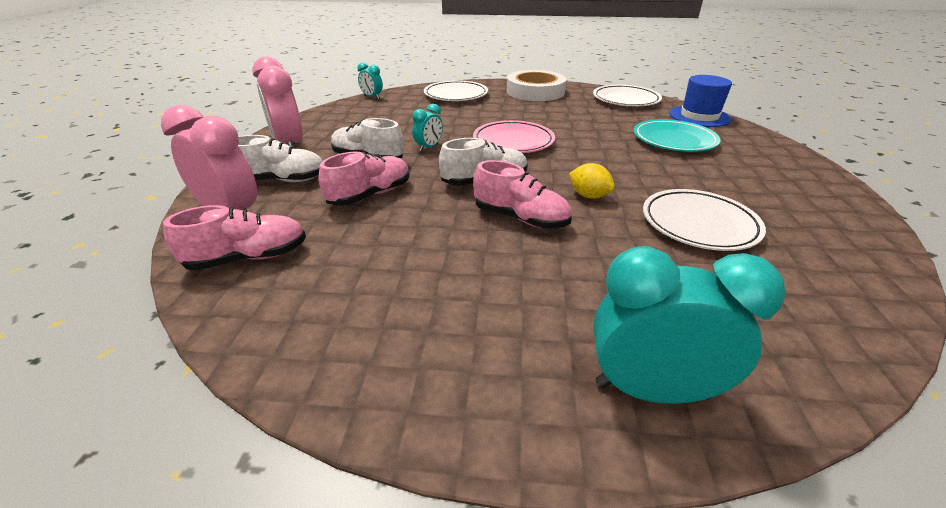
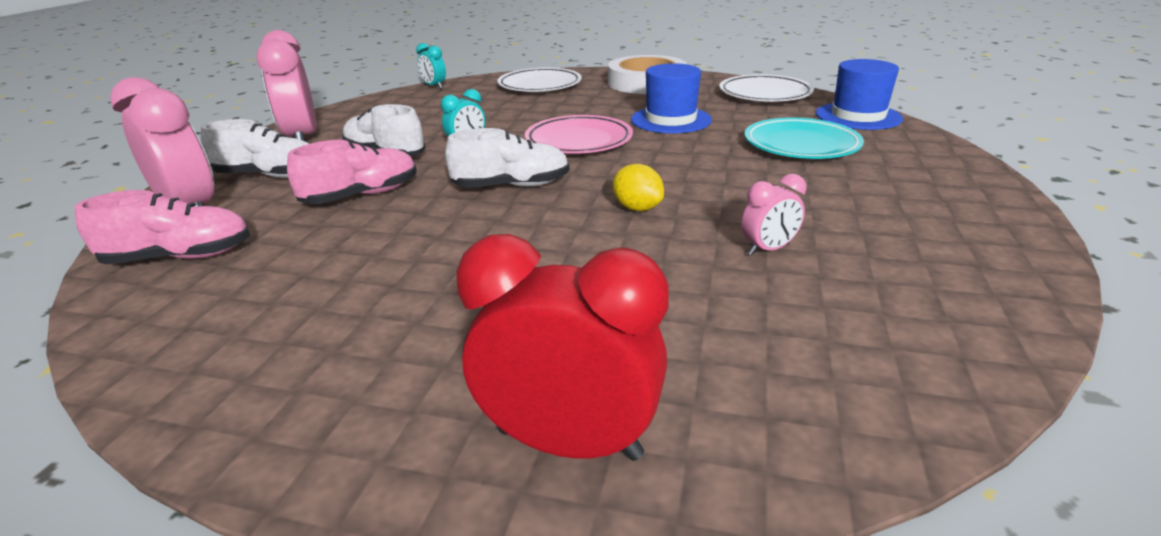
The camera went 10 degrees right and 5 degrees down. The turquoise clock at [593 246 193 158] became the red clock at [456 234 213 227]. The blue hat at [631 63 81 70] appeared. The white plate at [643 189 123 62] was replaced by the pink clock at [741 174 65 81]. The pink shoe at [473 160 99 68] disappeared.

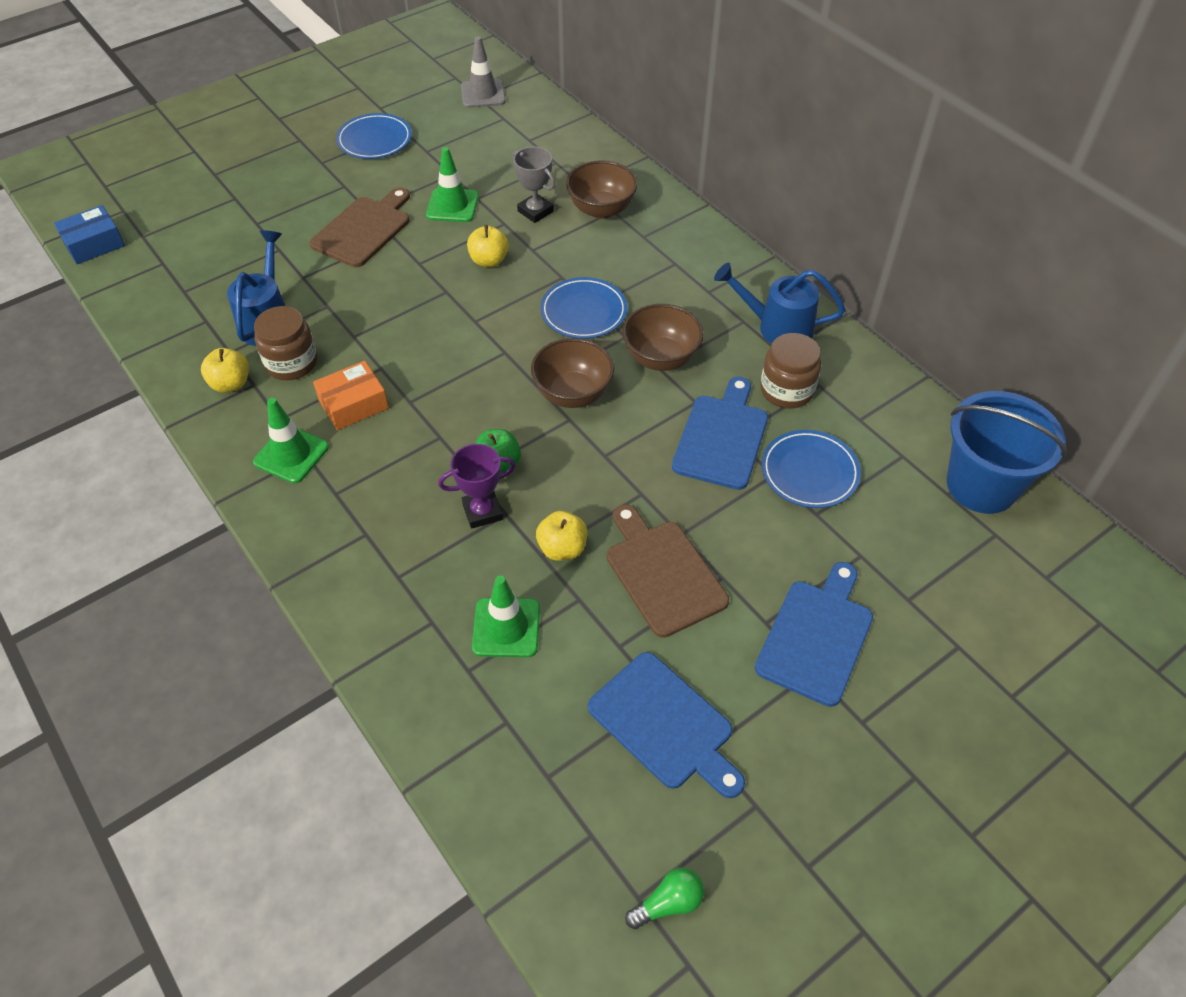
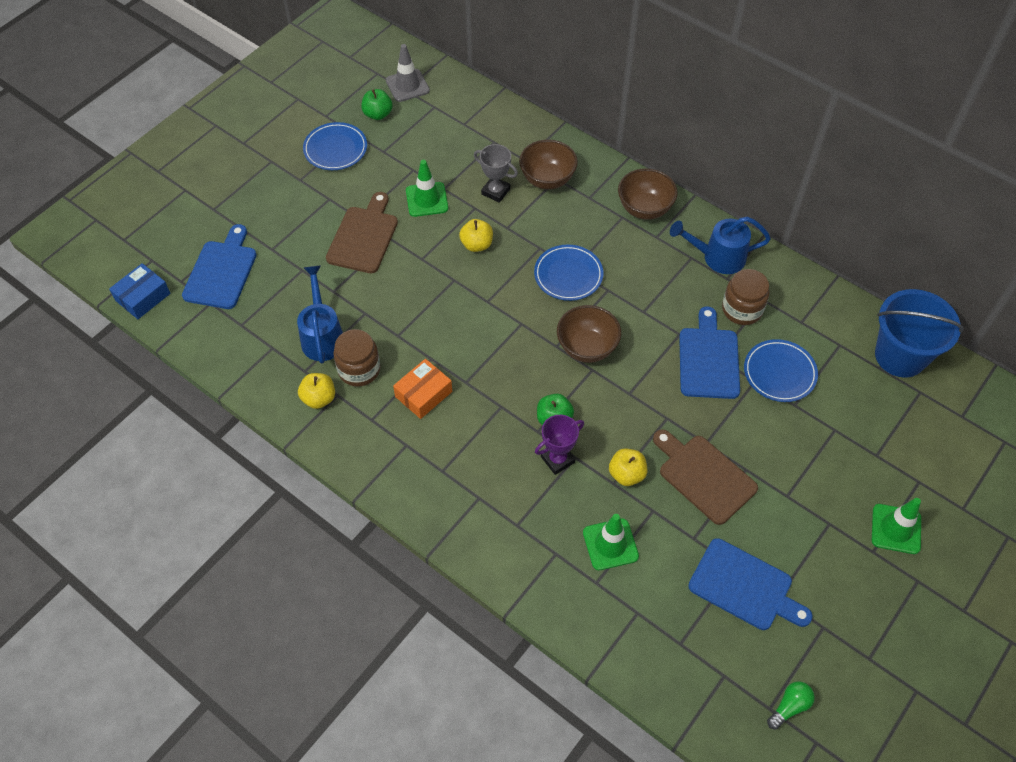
The camera went 15 degrees left and 5 degrees up. The blue cutting board moved from [755 562 118 145] to [182 224 75 85]. The green apple at [361 89 32 31] appeared. The brown bowl moved from [622 304 82 67] to [618 168 60 52]. The green traffic cone moved from [253 398 76 85] to [872 498 49 56].

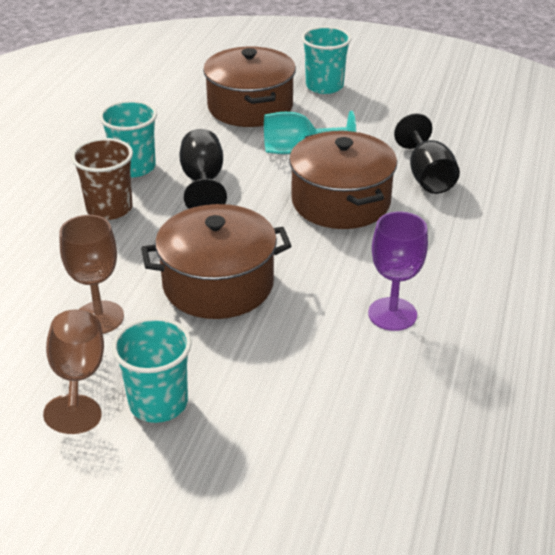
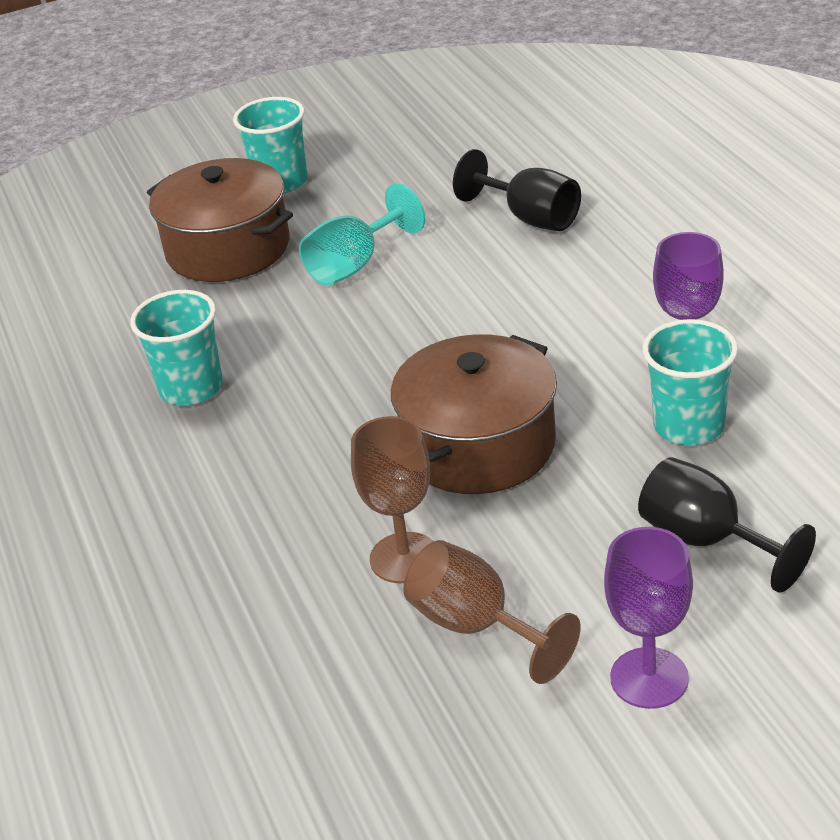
The camera went 35 degrees left and 0 degrees up. The purple goblet at [604 527 89 182] appeared. The black goblet moved from [179 129 48 80] to [638 457 178 136]. The turquoise cup moved from [112 317 80 106] to [642 319 96 126]. The brown cup at [71 138 62 82] disappeared. The brown pot at [289 131 108 98] disappeared.

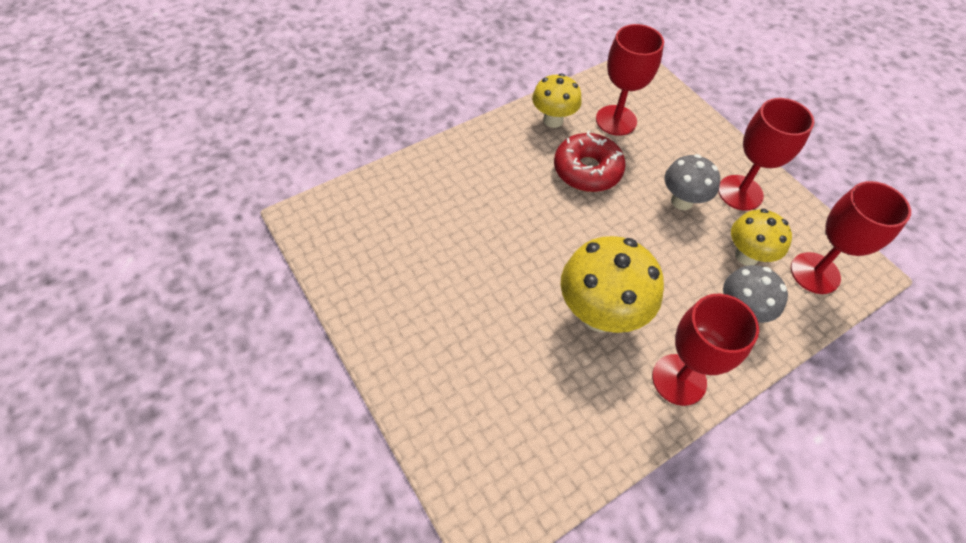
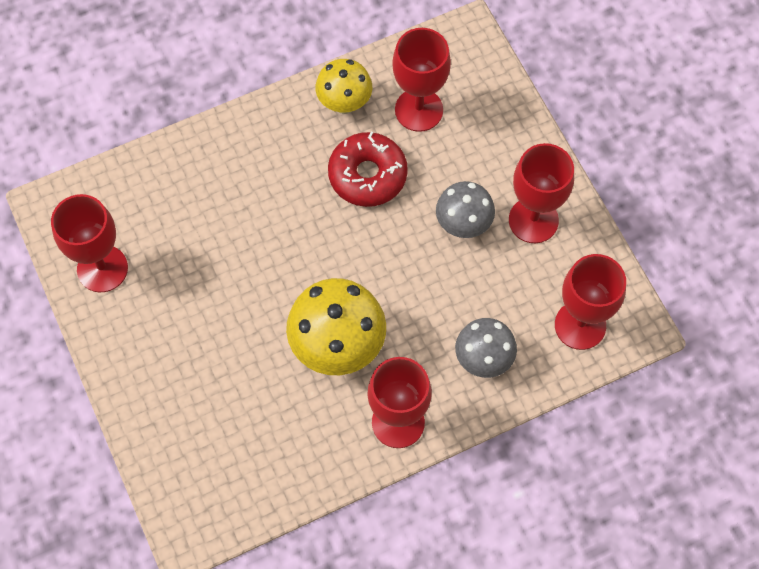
The camera went 10 degrees right and 10 degrees up. The red goblet at [51 194 77 98] appeared. The yellow mushroom at [731 209 61 57] disappeared.

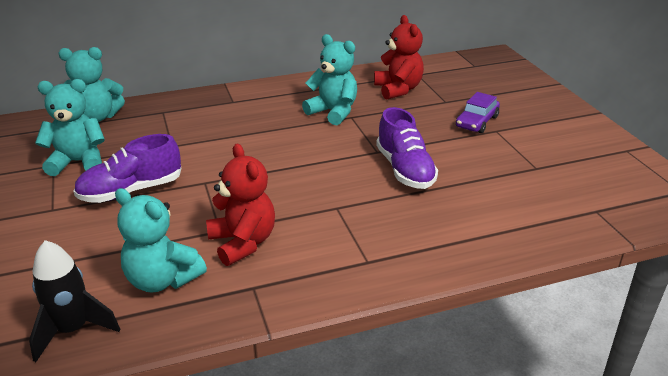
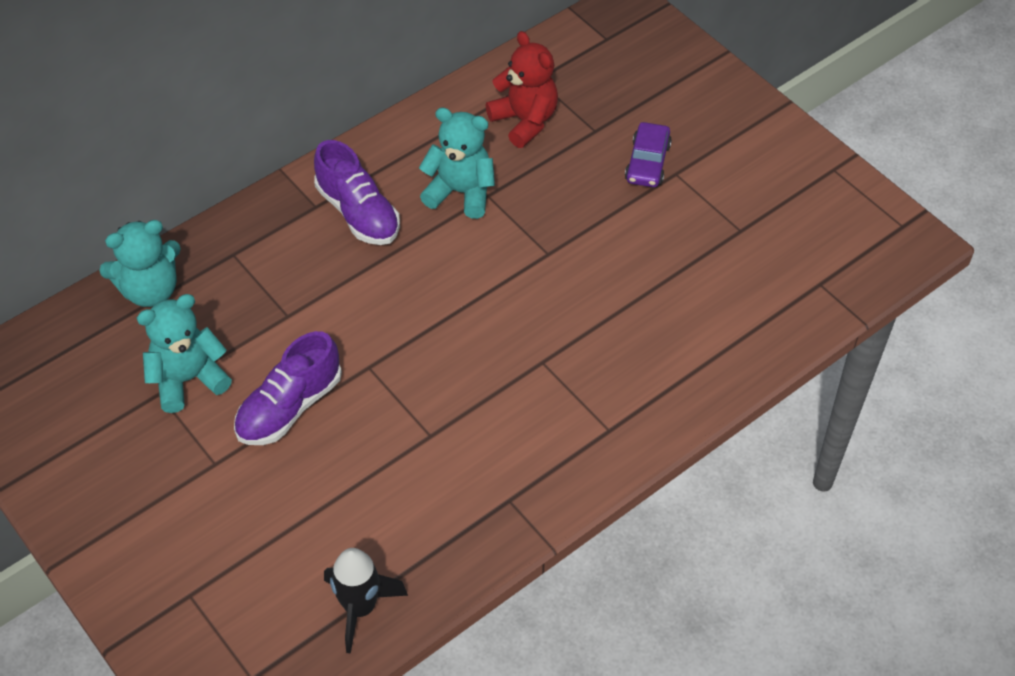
The camera went 20 degrees left and 20 degrees up. The purple shoe moved from [376 107 62 82] to [314 140 86 105]. The turquoise teddy bear at [115 188 92 105] disappeared. The red teddy bear at [206 144 69 122] disappeared.

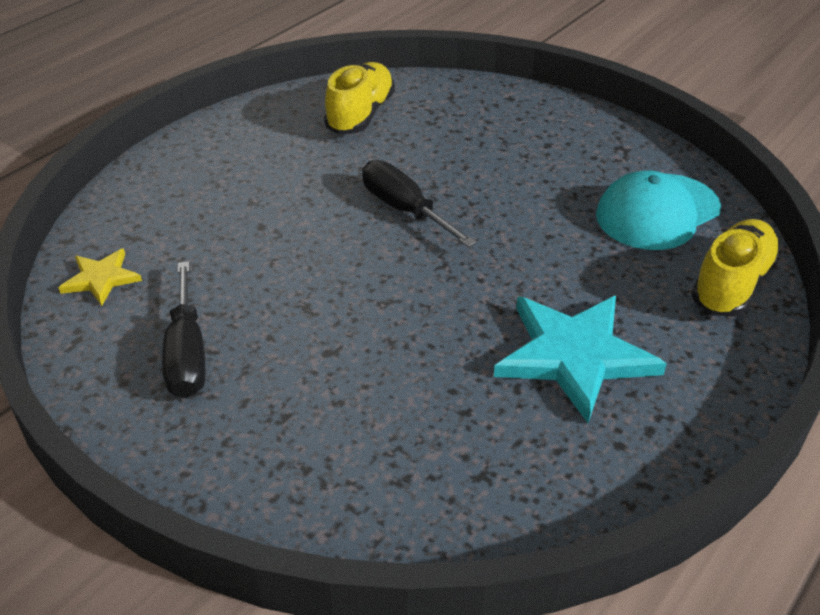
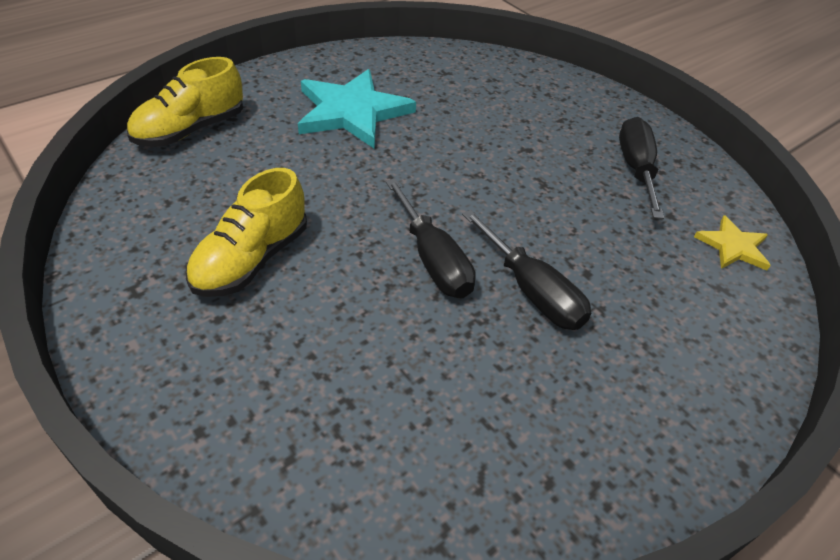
The camera went 170 degrees left and 5 degrees up. The yellow shoe moved from [324 62 71 72] to [186 168 121 129]. The black screwdriver at [462 210 129 120] appeared. The turquoise cap at [596 171 125 79] disappeared.

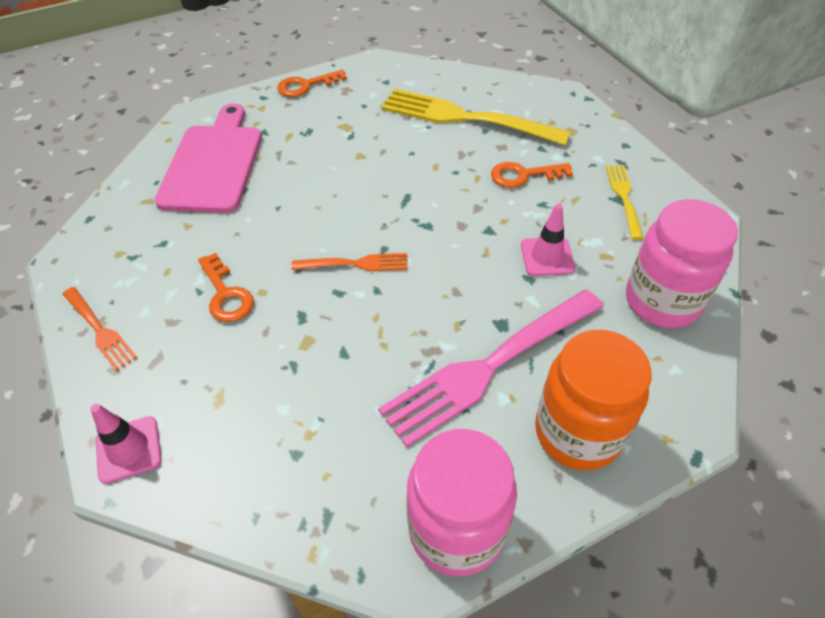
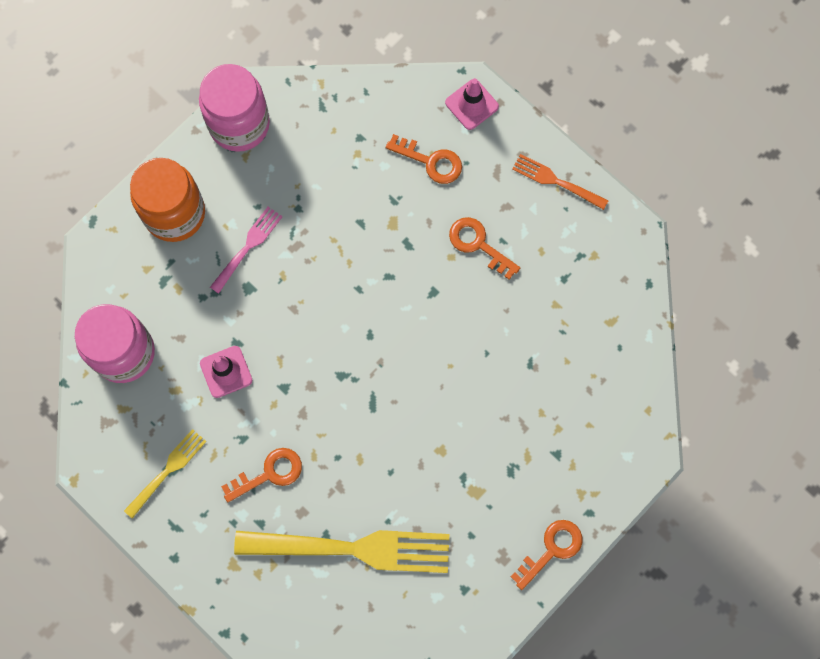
The camera went 160 degrees right and 25 degrees up. The yellow fork at [606 165 37 75] turned 120 degrees counterclockwise. The pink fork at [378 290 226 157] changed to 0.50 times the size. The orange key at [386 134 76 50] appeared. The pink cutting board at [154 103 108 110] disappeared. The orange fork at [291 253 117 18] disappeared.

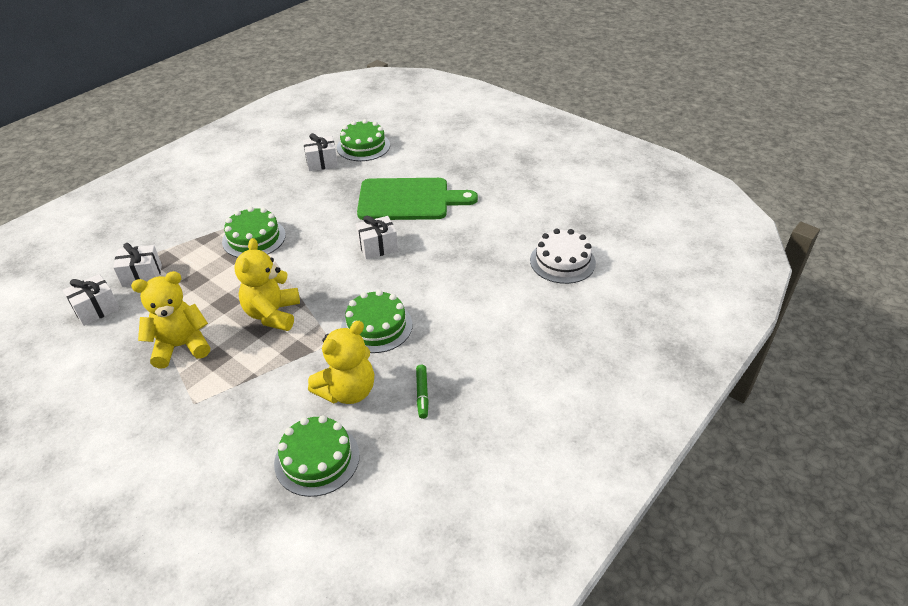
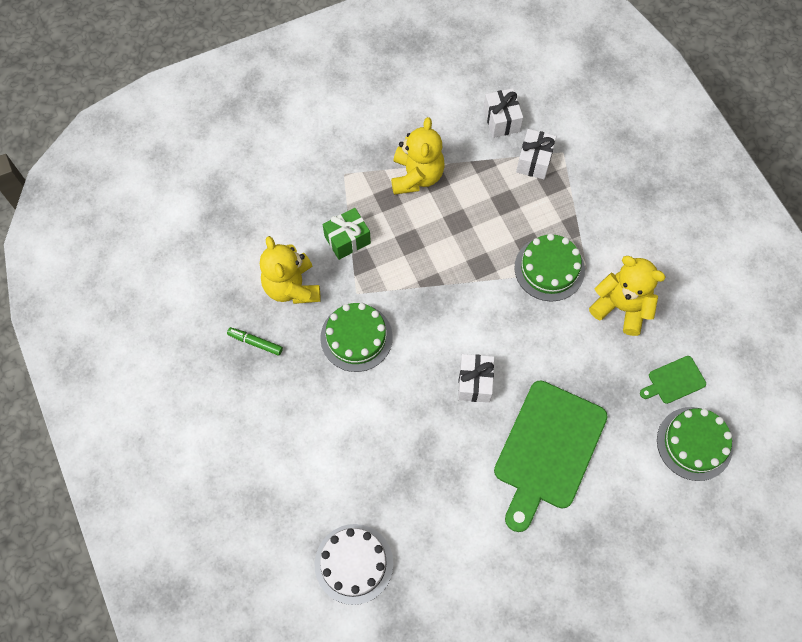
The camera went 115 degrees right and 25 degrees up. The green gift at [322 208 49 52] appeared. The yellow teddy bear moved from [234 238 66 93] to [589 256 77 80]. The white gift at [303 133 35 38] was replaced by the green cutting board at [640 356 66 48]. The green cake at [274 415 86 82] disappeared.

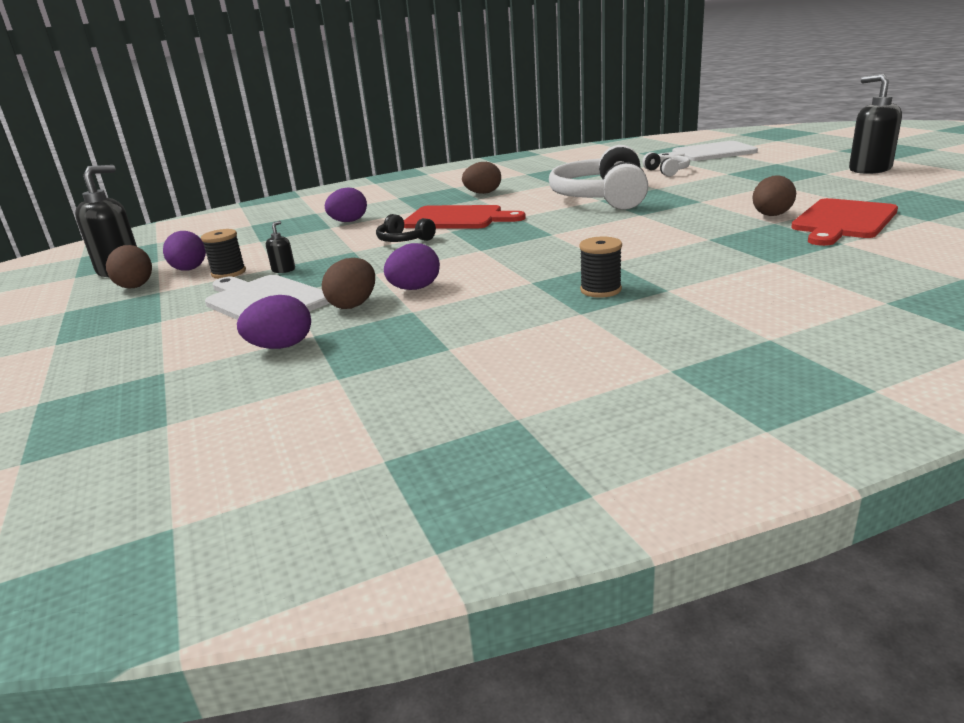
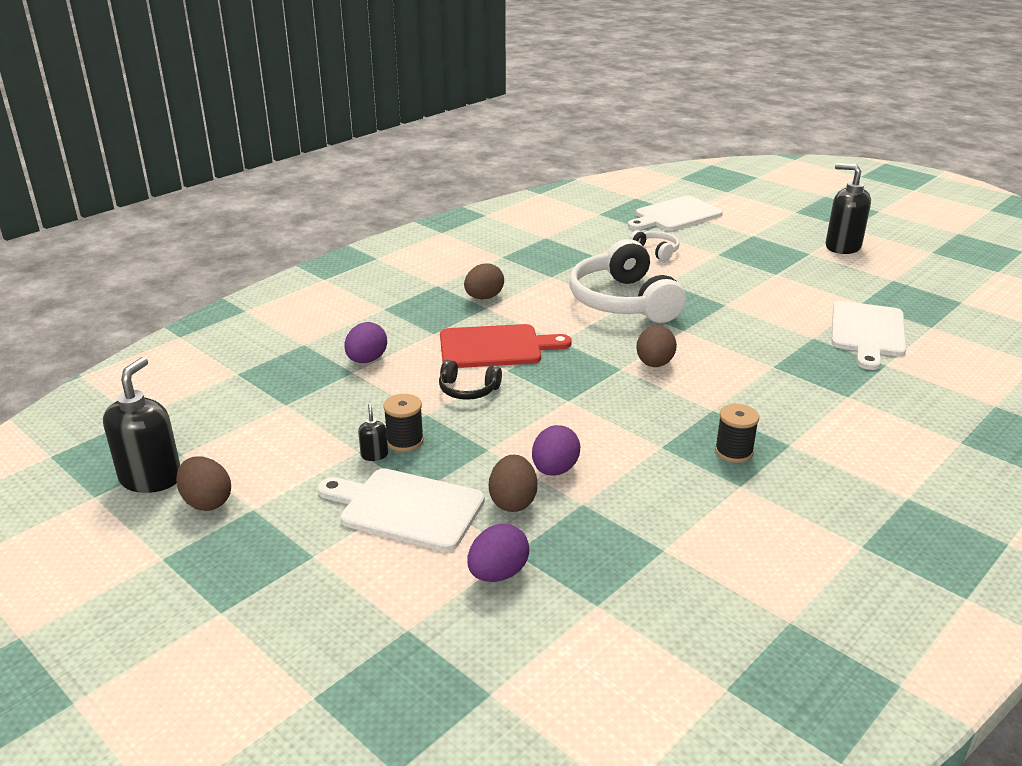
The camera went 25 degrees left and 5 degrees up. The black spool moved from [201 229 45 50] to [384 394 40 58]. The brown egg moved from [752 175 44 41] to [636 326 41 41]. The red cutting board at [791 198 107 48] became the white cutting board at [831 301 75 69]. The purple egg at [163 231 43 40] disappeared.

